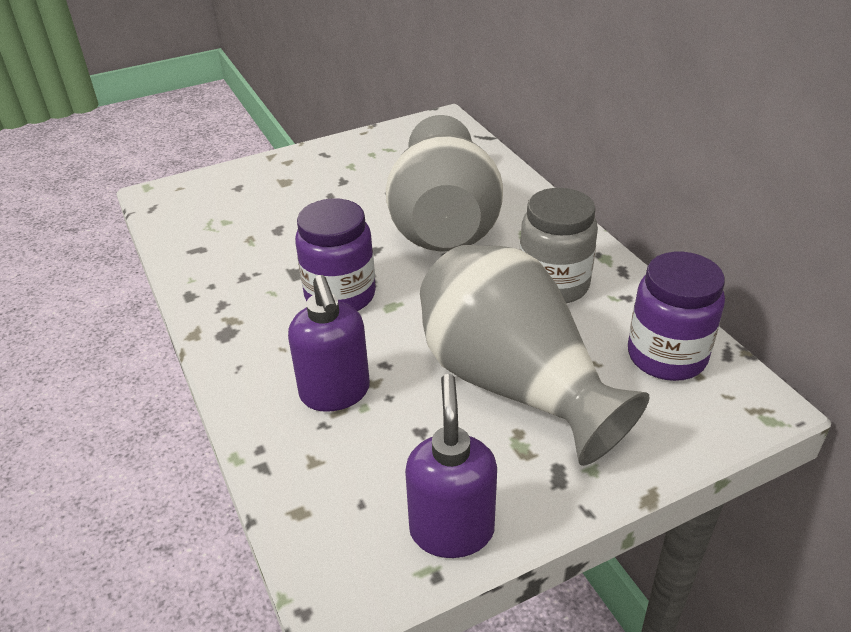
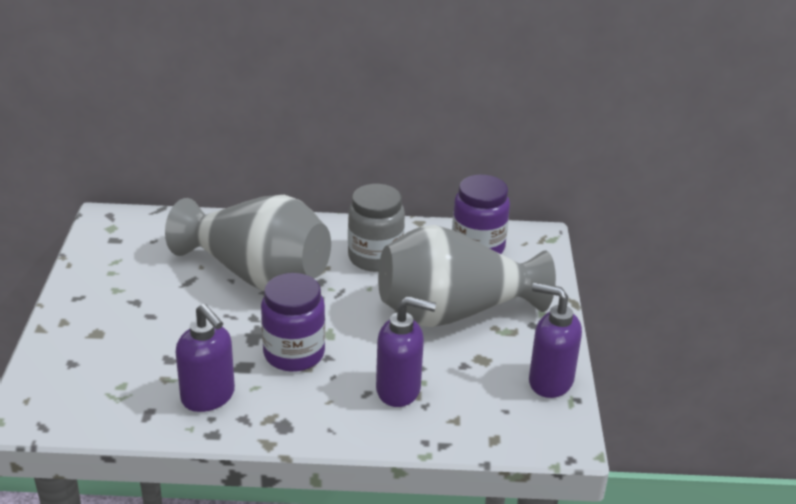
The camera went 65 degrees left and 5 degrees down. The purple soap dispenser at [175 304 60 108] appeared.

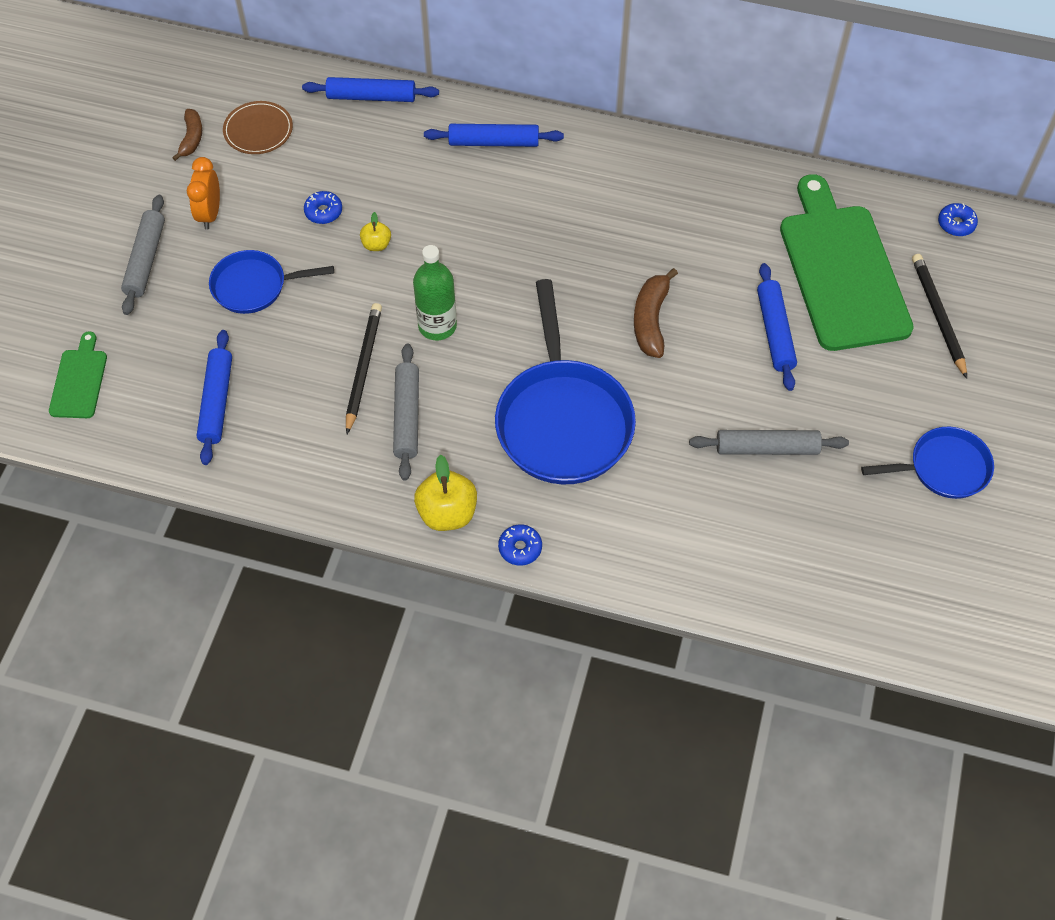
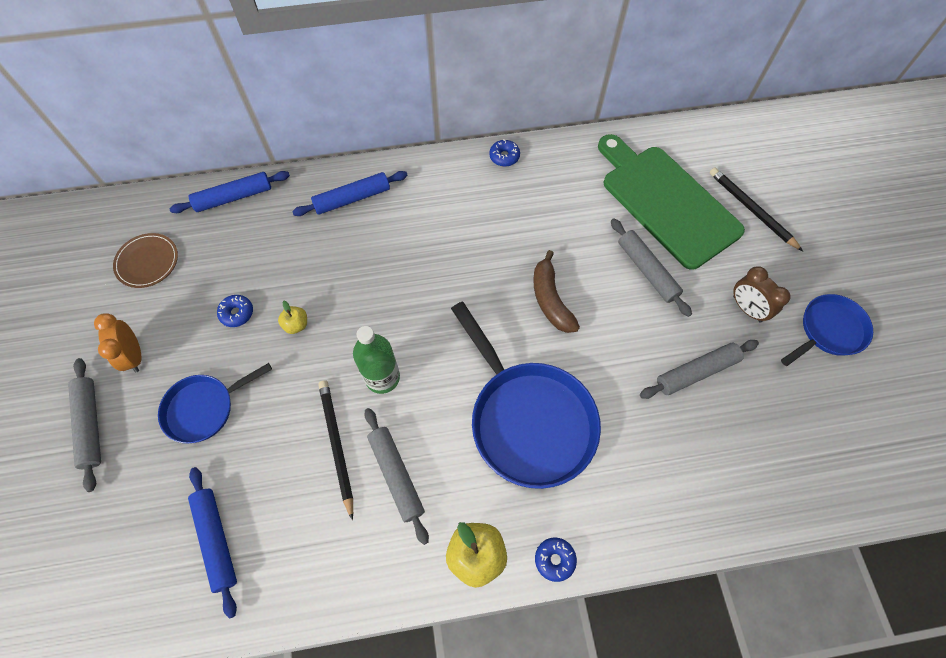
The camera went 25 degrees left and 5 degrees up. The blue donut moved from [938 203 40 33] to [489 139 31 28]. The blue rolling pin at [757 263 40 128] became the grey rolling pin at [611 218 81 99]. The brown clock at [733 266 58 57] appeared. The green cutting board at [49 331 58 87] disappeared. The brown banana at [172 109 30 52] disappeared.

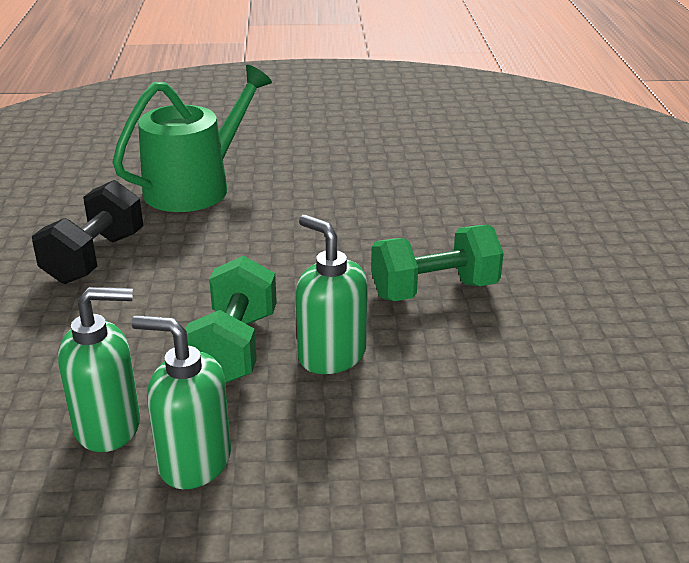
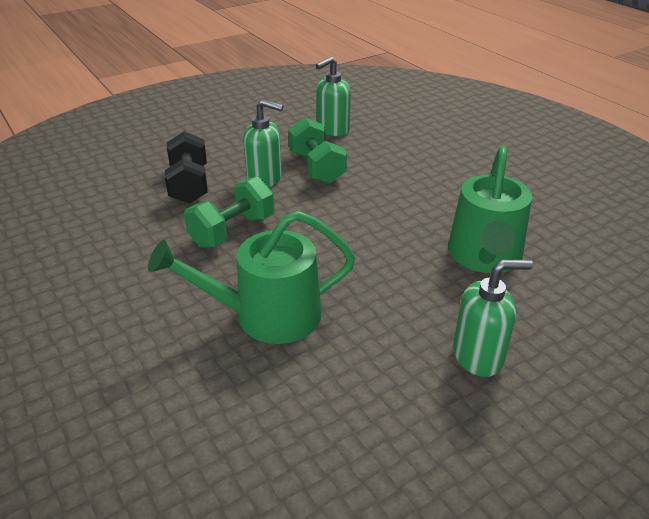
The camera went 150 degrees right and 5 degrees up. The green watering can at [148 211 207 133] appeared. The black dumbbell moved from [32 180 111 104] to [165 131 43 73]. The green soap dispenser moved from [131 315 100 174] to [453 260 80 117].

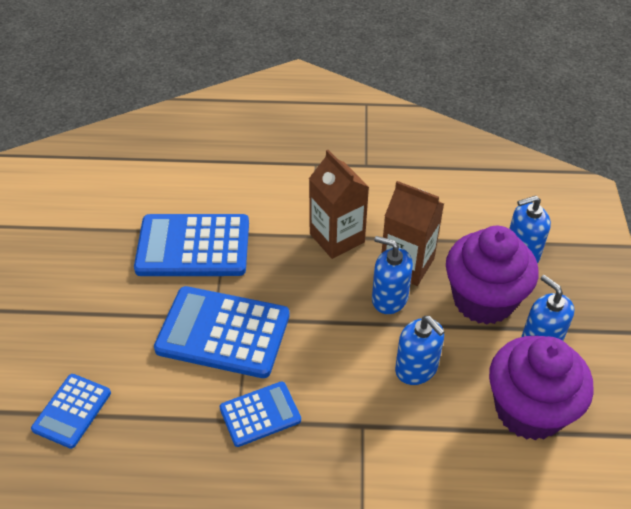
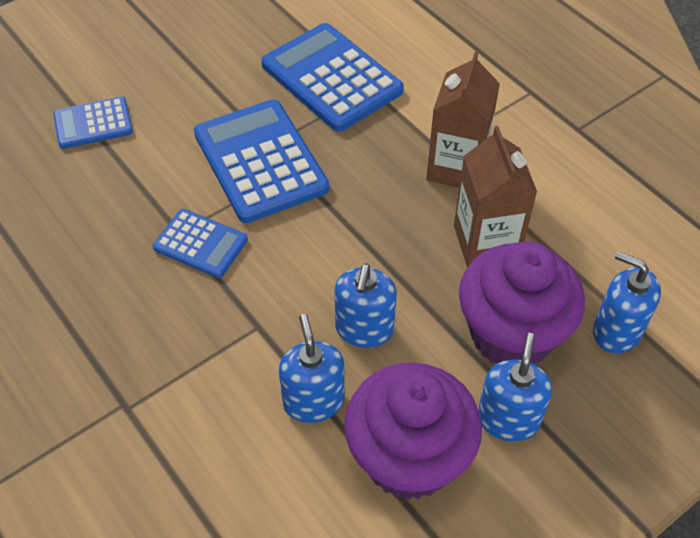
The camera went 50 degrees right and 5 degrees up. The blue soap dispenser moved from [372 236 41 78] to [279 314 66 109].

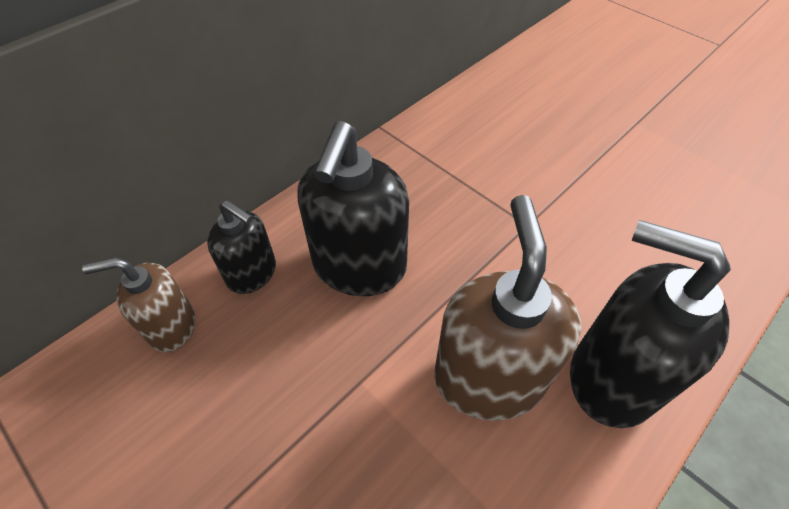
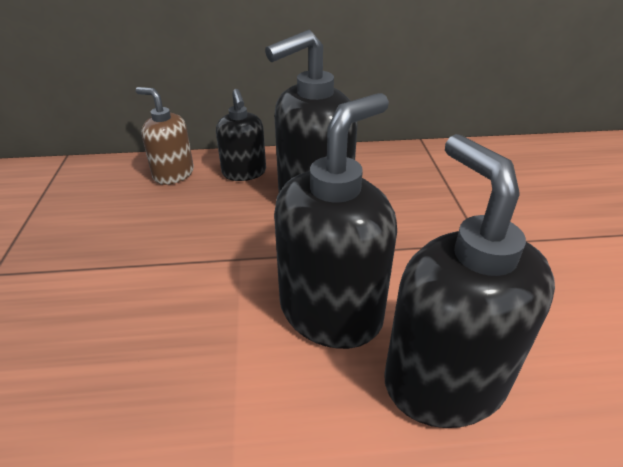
The camera went 40 degrees right and 15 degrees down. The brown soap dispenser at [434 195 148 226] became the black soap dispenser at [274 93 123 256].

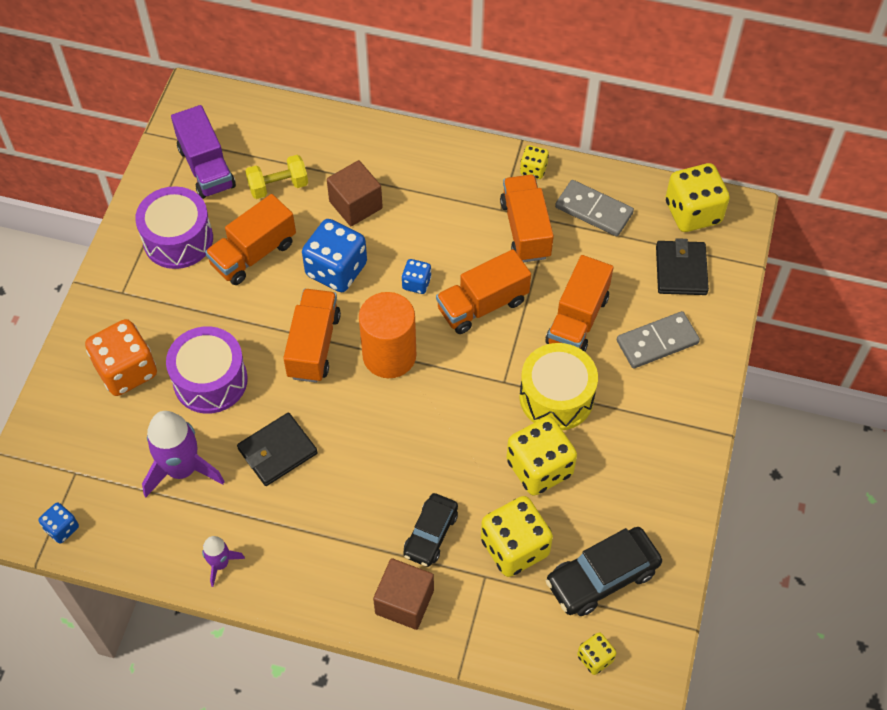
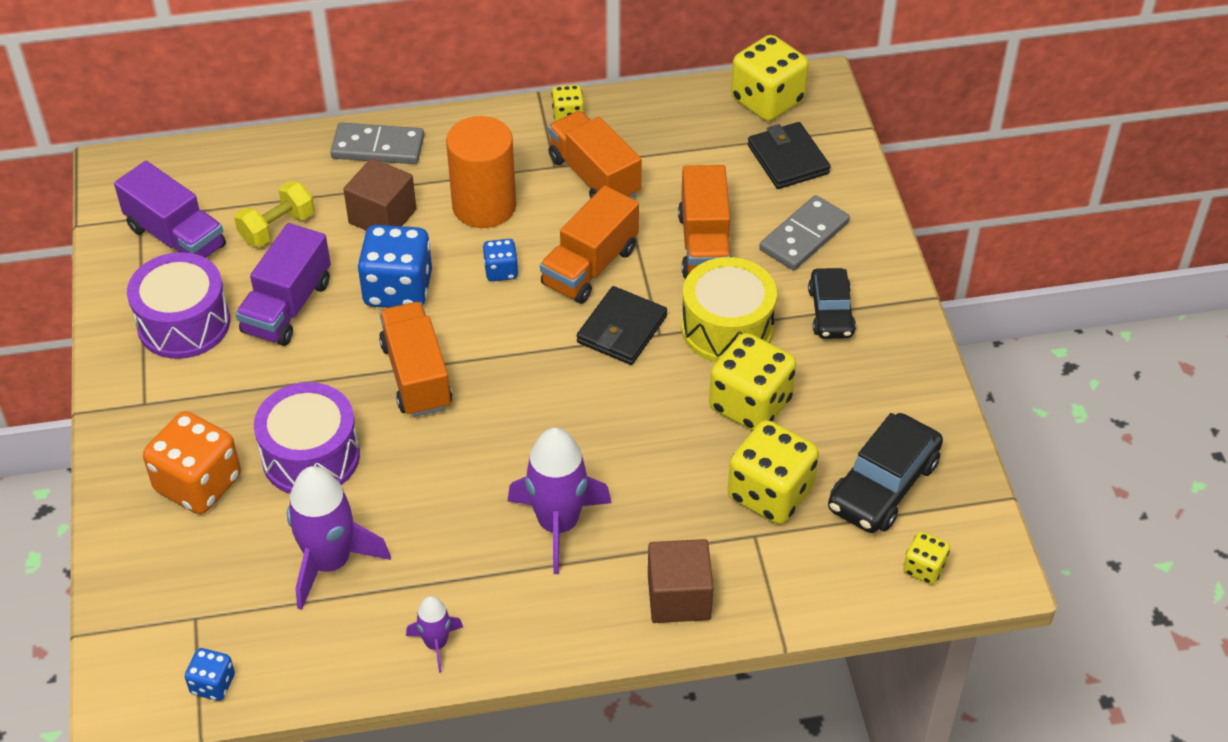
The camera went 25 degrees left and 10 degrees down. The orange truck at [205 194 91 91] became the purple truck at [236 223 95 123]. The grey domino moved from [555 180 79 56] to [330 123 94 41]. The orange cylinder moved from [359 292 57 86] to [446 116 70 112]. The purple rocket at [508 427 103 147] appeared. The black wallet moved from [237 413 81 73] to [577 286 90 79]. The black car moved from [403 493 55 74] to [808 268 48 71].

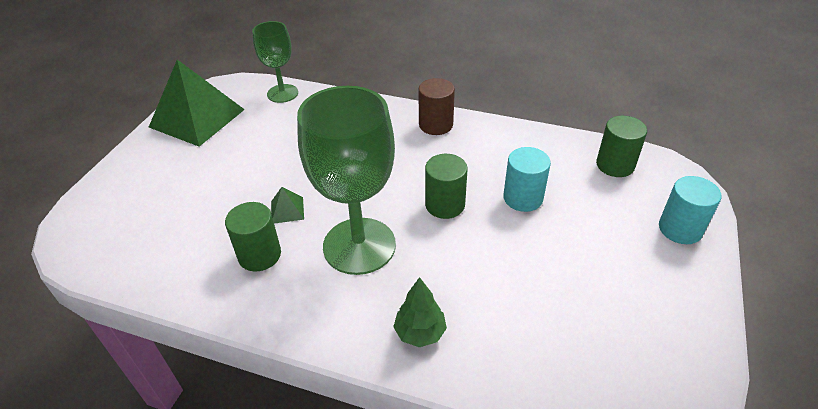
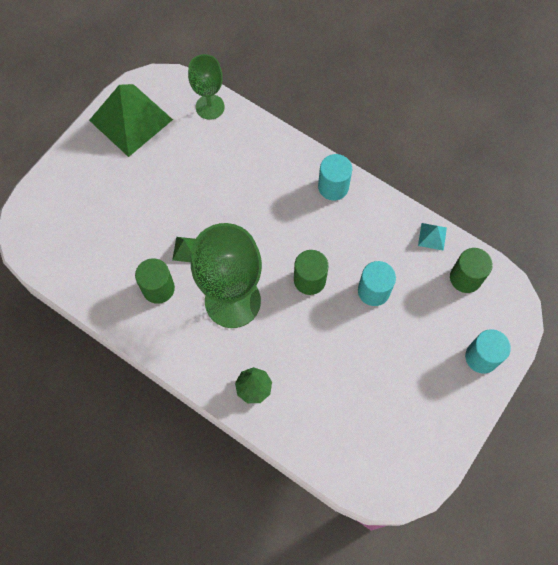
The camera went 15 degrees right and 25 degrees up. The brown cylinder at [418 78 37 57] became the turquoise cylinder at [318 154 34 46]. The turquoise pyramid at [418 223 29 28] appeared.

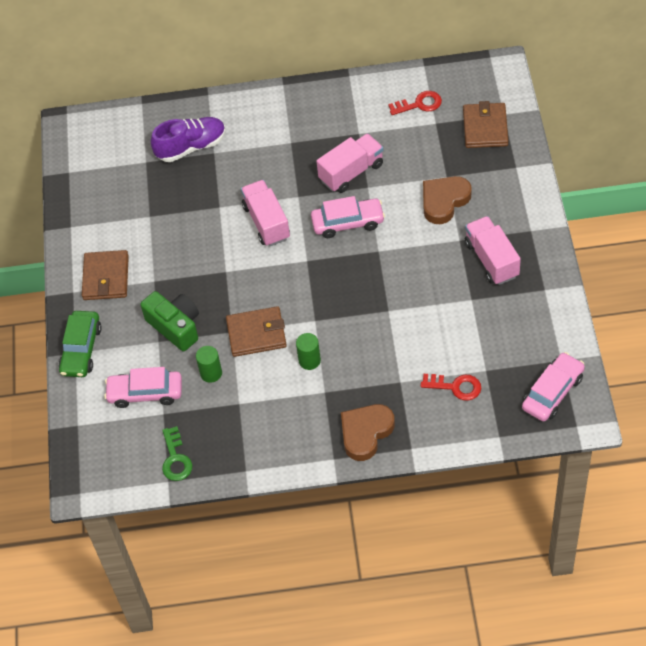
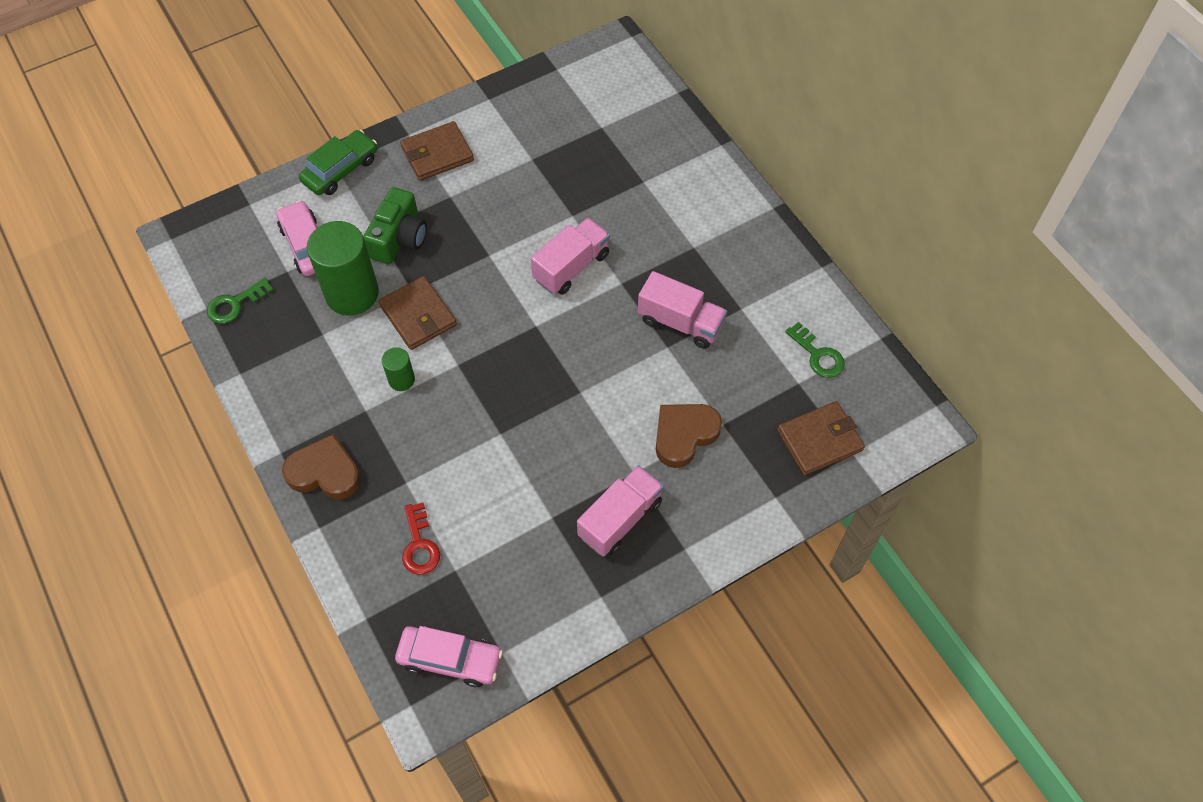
The camera went 60 degrees right and 5 degrees up. The green car at [59 311 43 66] turned 150 degrees clockwise. The green cylinder at [196 346 26 37] changed to 2.11 times the size. The brown heart at [423 176 49 48] turned 60 degrees counterclockwise. The red key at [388 91 54 24] became the green key at [785 322 60 56]. The purple shoe at [151 117 75 45] disappeared. The pink car at [311 196 74 42] disappeared.

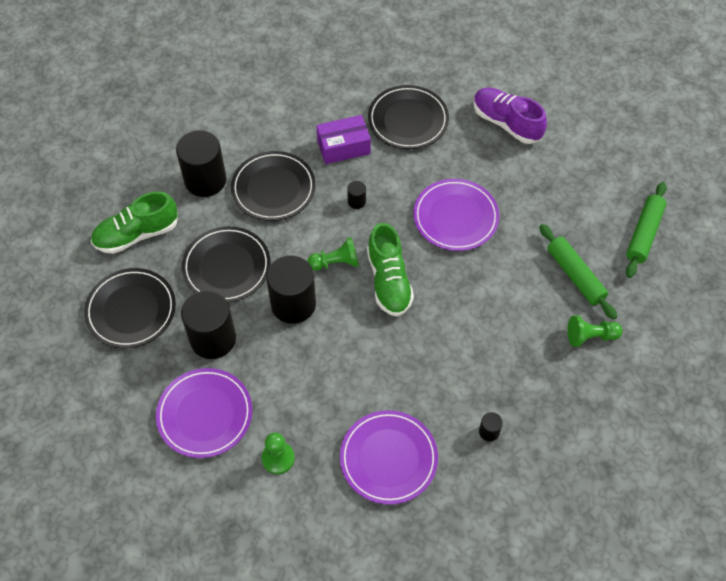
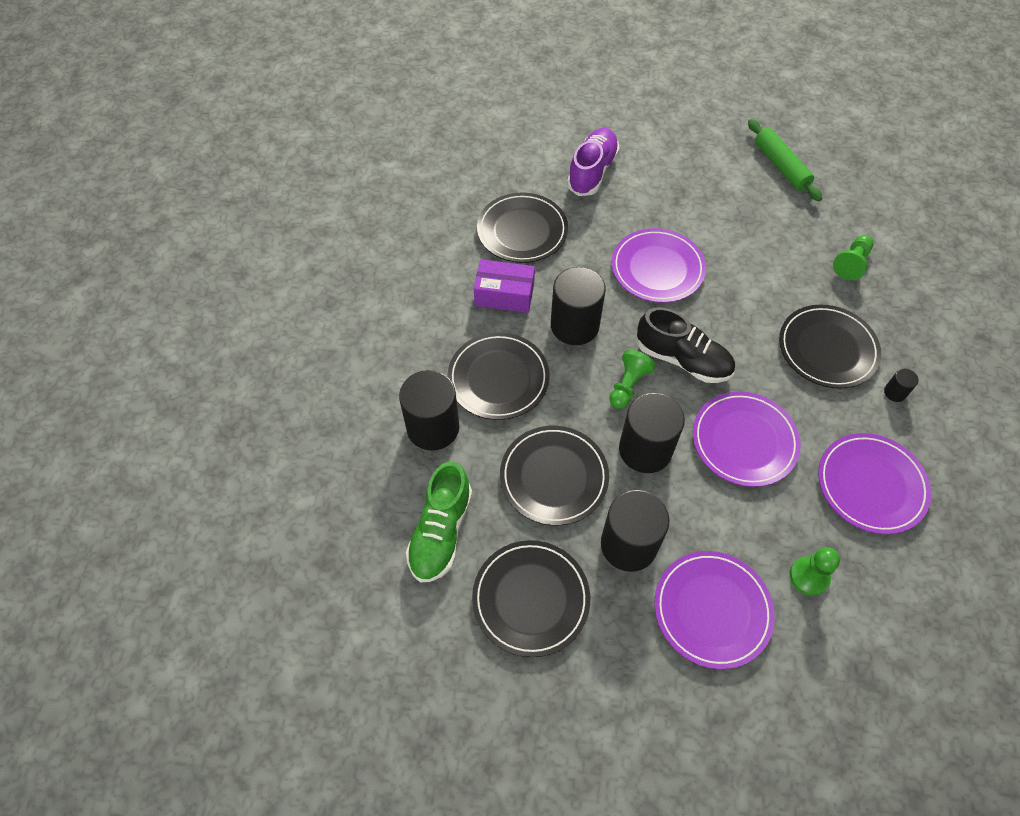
The camera went 50 degrees left and 0 degrees up. The purple box at [316 115 55 49] turned 75 degrees clockwise. The black cylinder at [347 181 19 28] changed to 2.32 times the size. The purple shoe at [474 88 73 56] turned 120 degrees clockwise. The green shoe at [367 223 47 94] became the black shoe at [637 307 98 76]. The purple plate at [693 391 108 96] appeared. The black plate at [779 304 102 85] appeared. The green rolling pin at [539 224 78 96] disappeared.

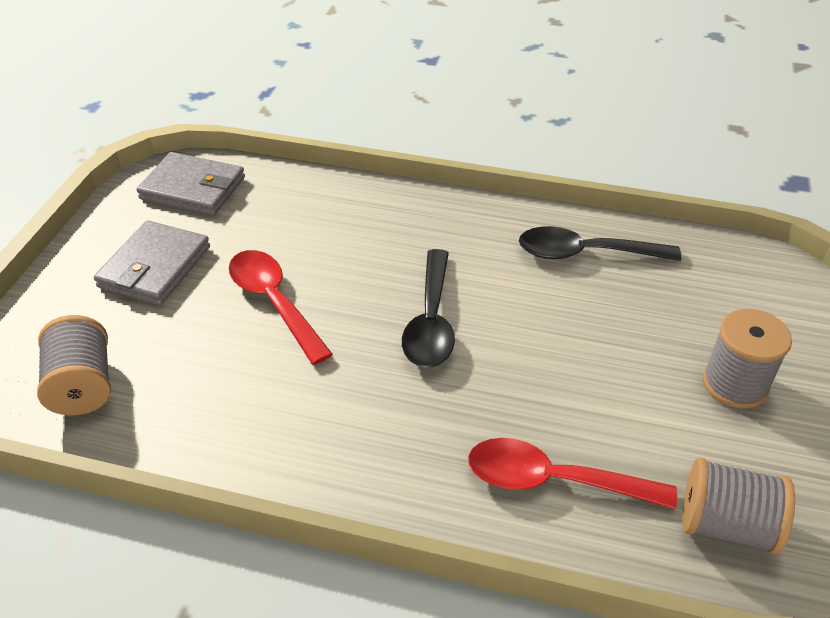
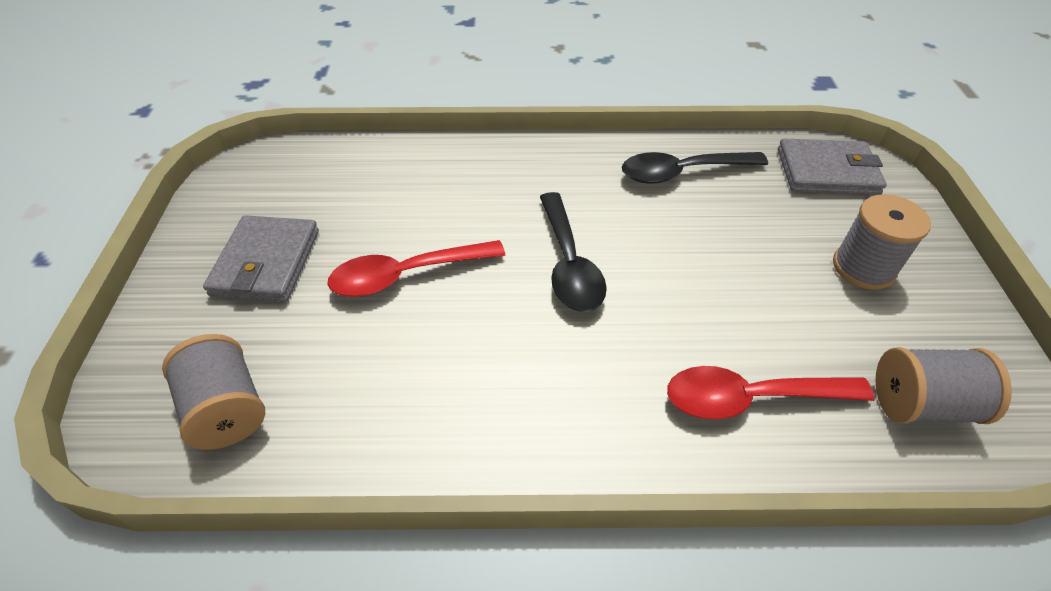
The camera went 15 degrees left and 5 degrees up. The red spoon at [229 250 104 115] turned 60 degrees counterclockwise. The grey wallet moved from [136 152 109 63] to [778 139 109 56].

